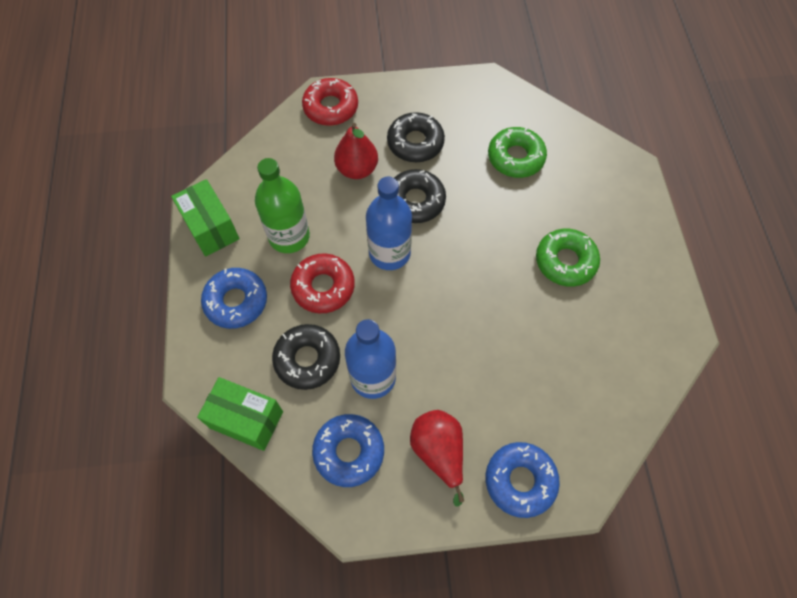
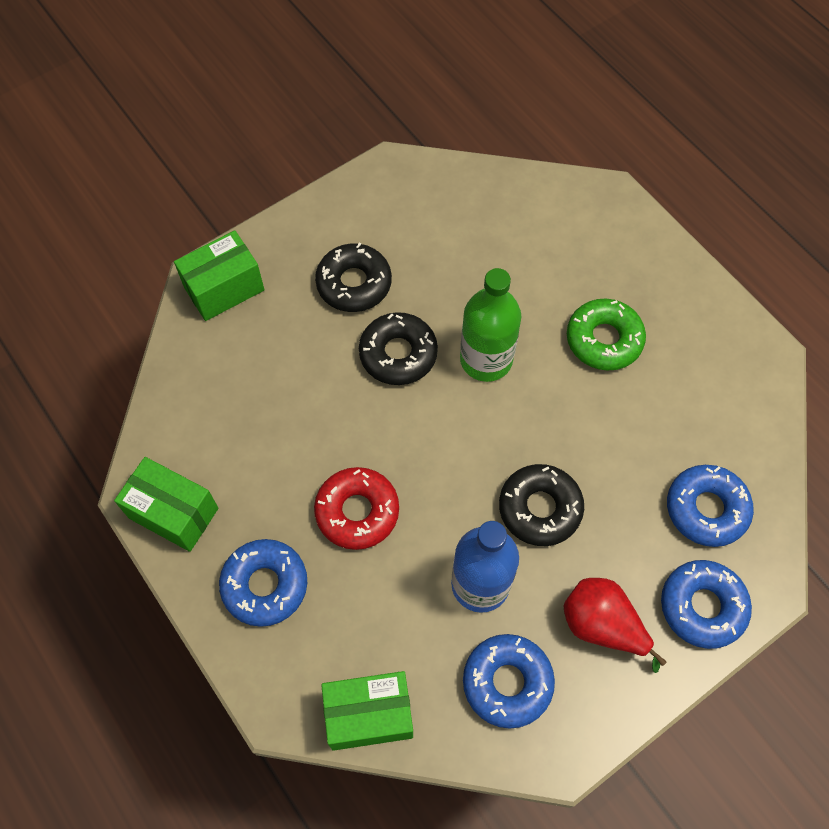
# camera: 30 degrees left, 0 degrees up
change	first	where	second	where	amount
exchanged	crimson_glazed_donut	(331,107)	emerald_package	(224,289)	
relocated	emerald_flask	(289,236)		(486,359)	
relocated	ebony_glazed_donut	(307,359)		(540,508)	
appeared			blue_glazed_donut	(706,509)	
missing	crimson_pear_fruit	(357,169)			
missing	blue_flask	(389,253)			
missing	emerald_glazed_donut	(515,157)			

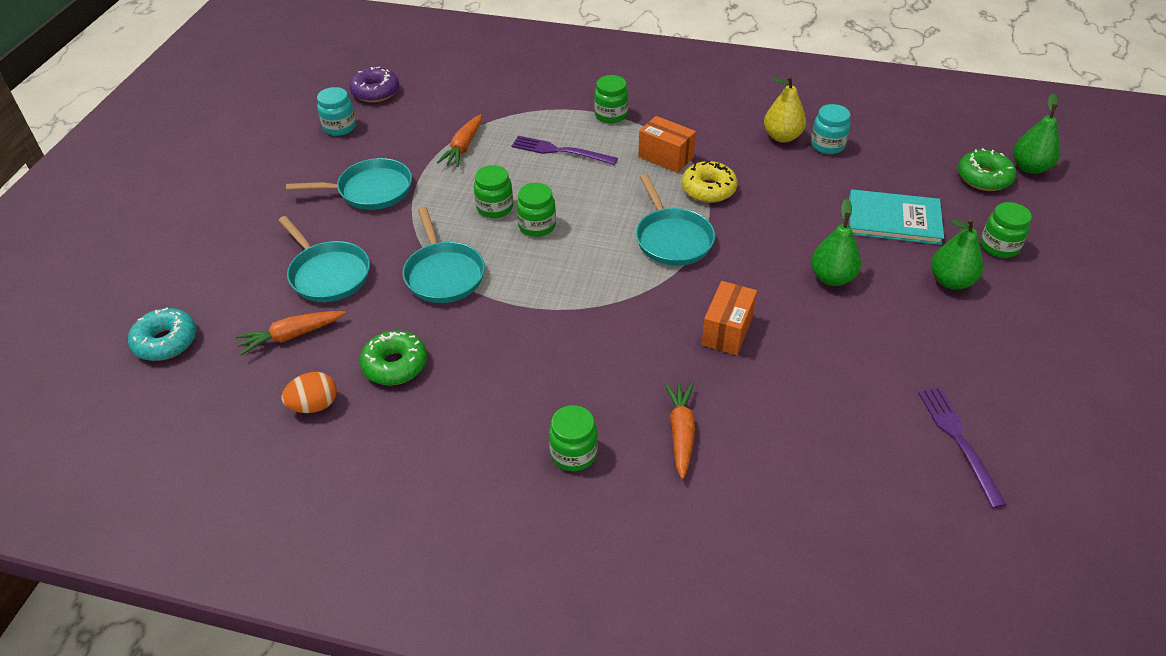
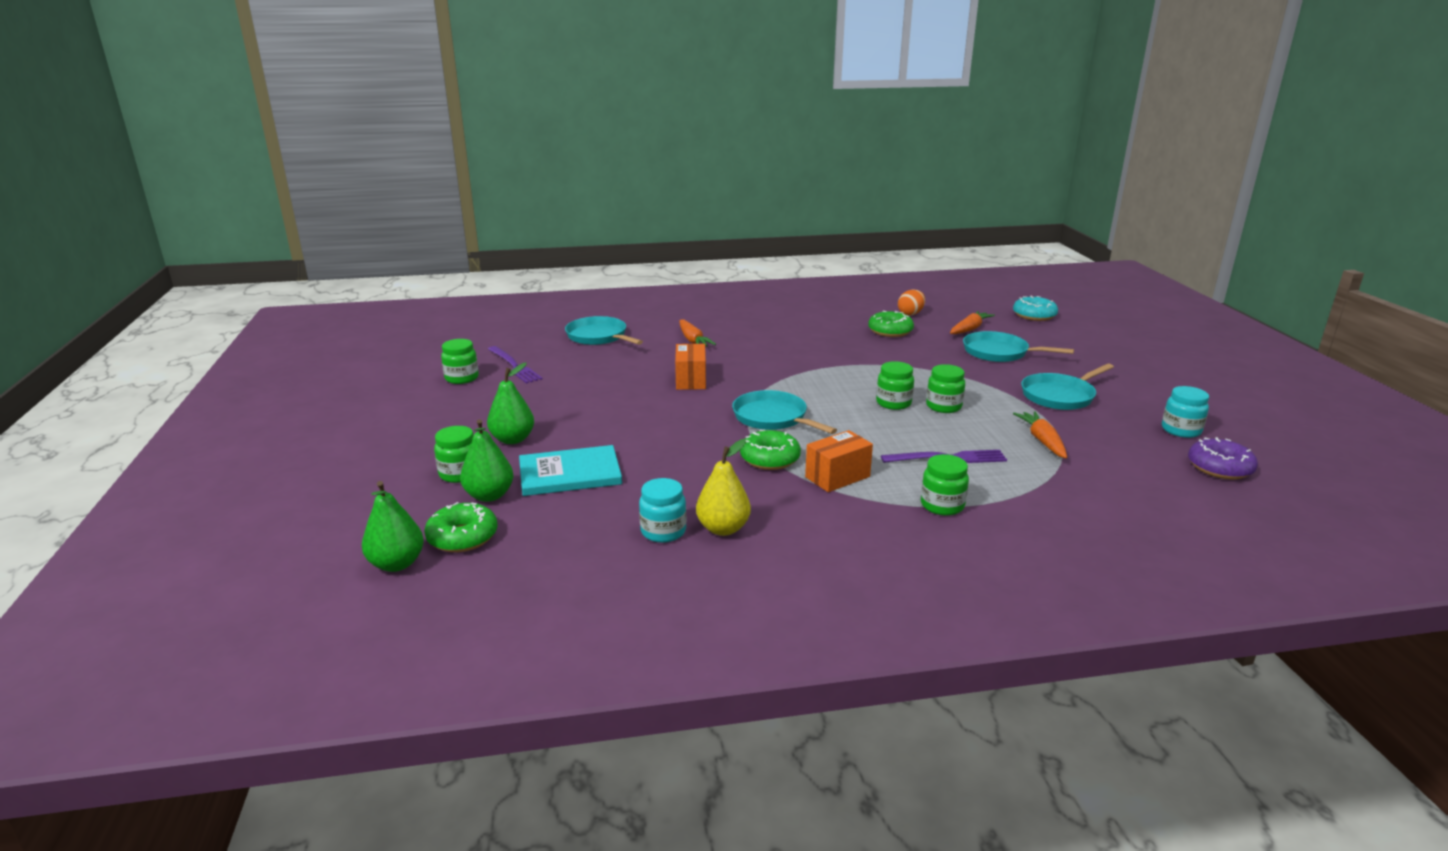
# camera: 155 degrees right, 20 degrees down
change	first	where	second	where	amount
relocated	emerald_preserve_jar	(573,453)		(462,378)	
relocated	emerald_pear_fruit	(832,278)		(489,495)	
relocated	aqua_frying_pan	(443,274)		(599,337)	
colour	yellow_glazed_donut	(708,189)	emerald_glazed_donut	(770,459)	
spun	orange-coloured_package	(665,157)		(837,477)	45 degrees counterclockwise

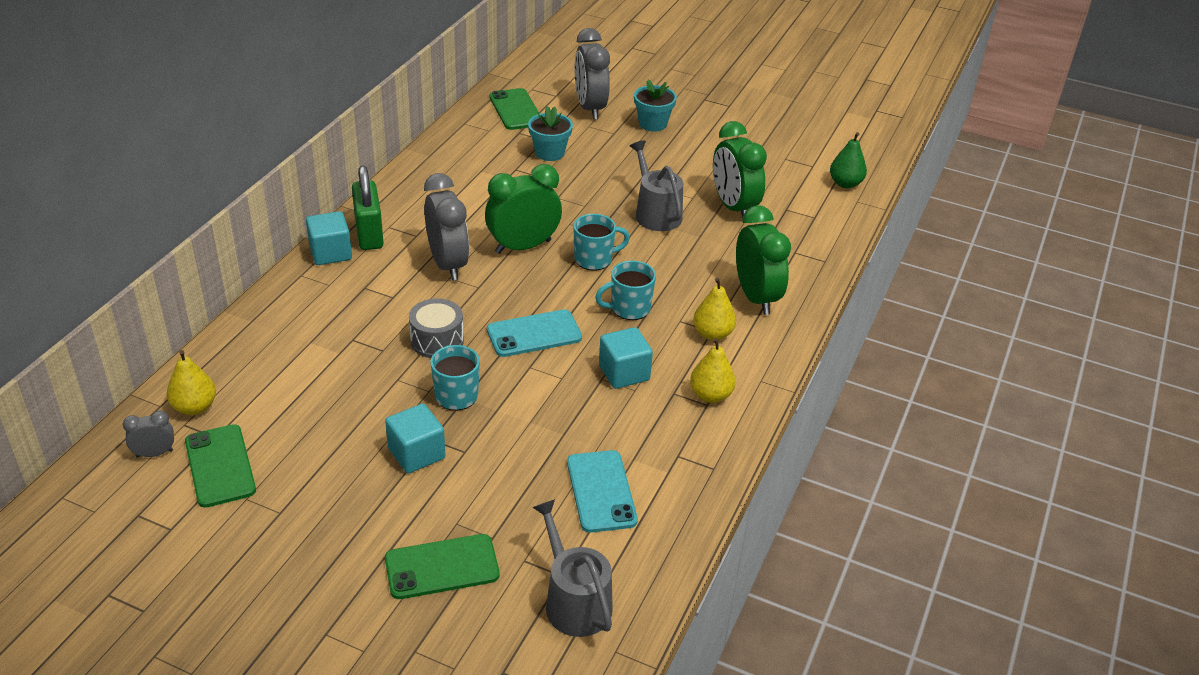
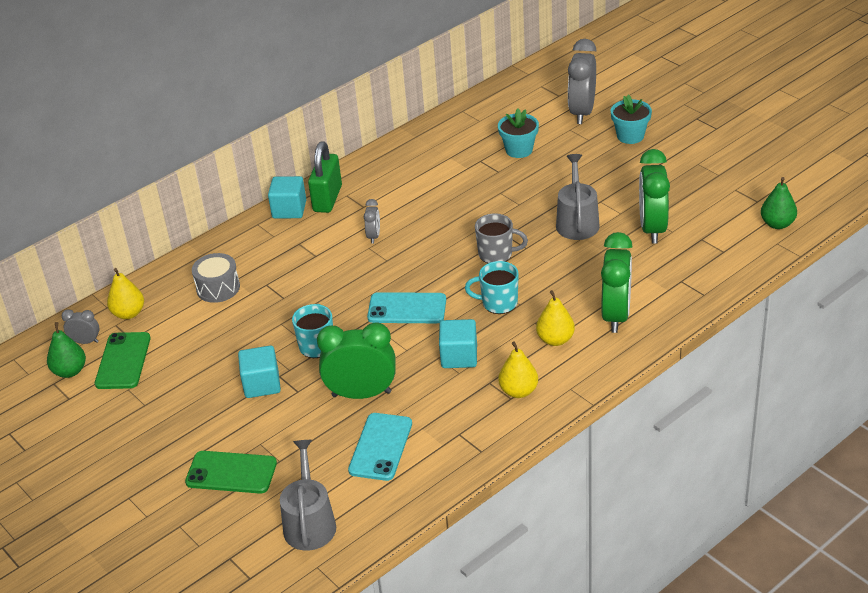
# camera: 30 degrees right, 0 degrees up
change	first	where	second	where	amount
appeared			emerald_pear_fruit	(70,371)	
relocated	grey_toy_drum	(437,340)		(218,288)	
relocated	emerald_bedside_clock	(523,246)		(361,394)	
size	grey_bedside_clock	(448,264)		(374,236)	x0.48
colour	aqua_mug	(594,259)	grey_mug	(496,254)	
missing	emerald_phone	(515,110)			

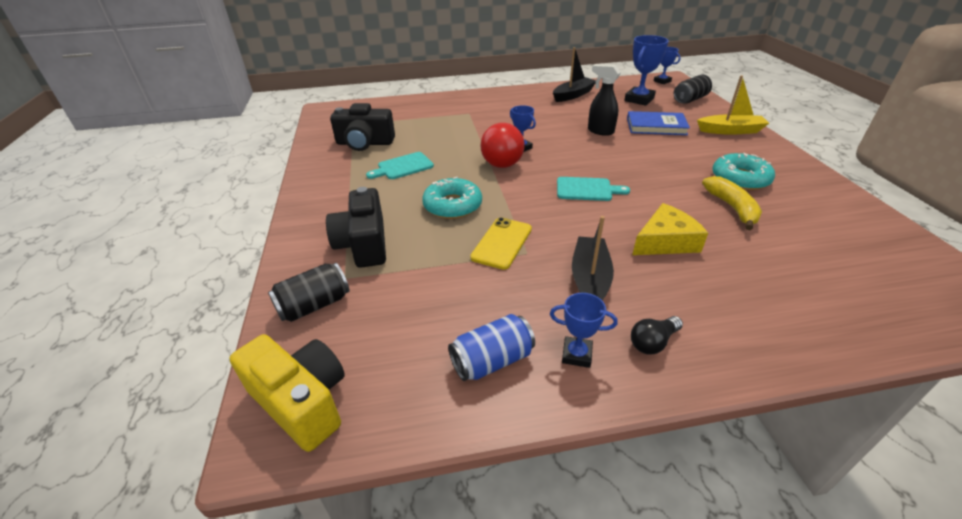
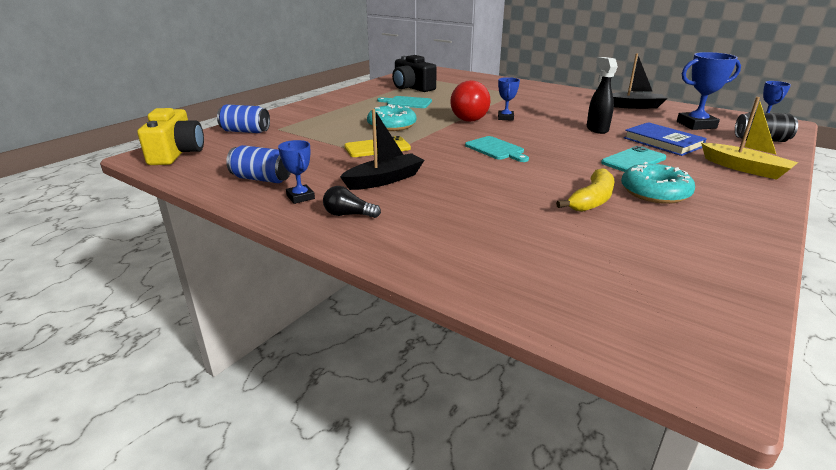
# camera: 45 degrees right, 10 degrees down
change	first	where	second	where	amount
colour	ebony_can	(314,305)	blue_can	(245,131)	
appeared			aqua_phone	(633,160)	
missing	ebony_compact_camera	(363,244)			
missing	yellow_cheese_wedge	(665,241)			

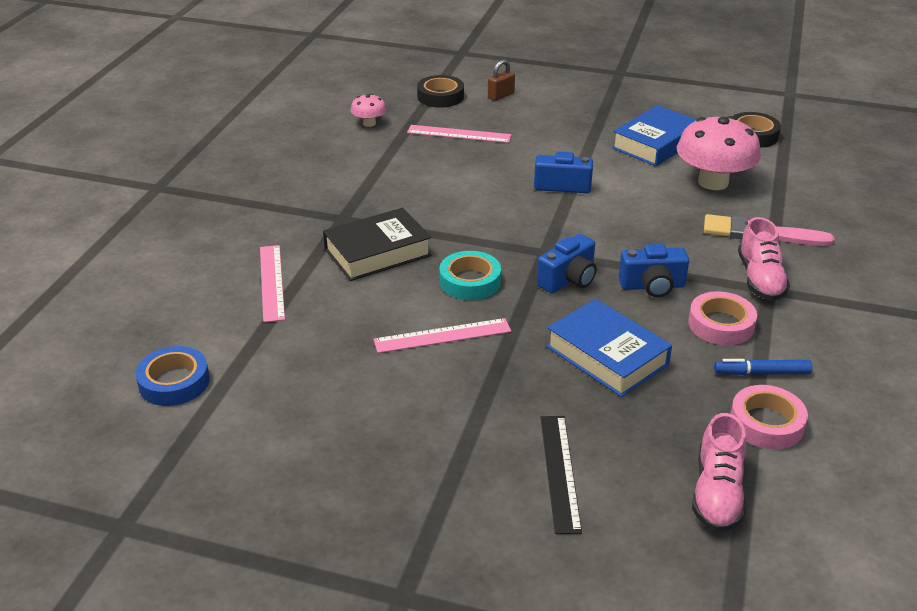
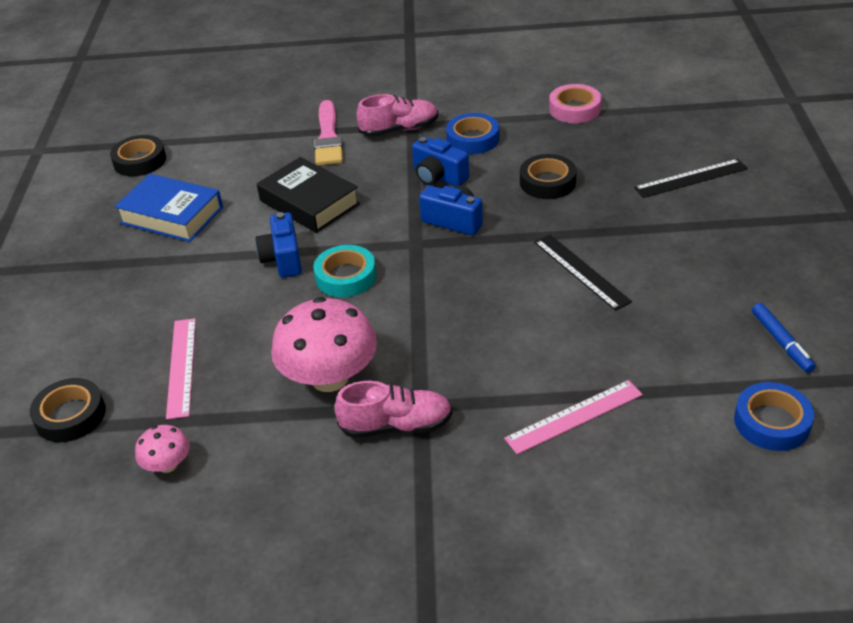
# camera: 105 degrees left, 5 degrees up
change	first	where	second	where	amount
relocated	ebony_hardcover	(377,252)		(309,202)	
relocated	pink_mushroom	(713,182)		(329,378)	
relocated	aqua_sticky_tape	(470,281)		(346,276)	
relocated	pink_shoe	(717,493)		(396,426)	
spun	blue_compact_camera	(652,286)		(438,177)	150 degrees clockwise
colour	pink_sticky_tape	(721,324)	blue_sticky_tape	(472,139)	
exchanged	blue_hardcover	(607,355)	ebony_sticky_tape	(547,182)	
colour	pink_straightedge	(442,336)	ebony_straightedge	(581,271)	
relocated	blue_felt_pen	(762,373)		(781,342)	
missing	dark_brown_lock	(501,96)			

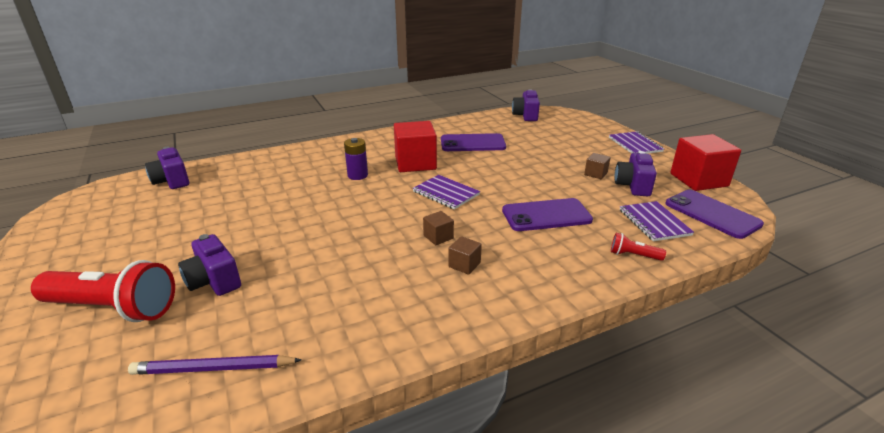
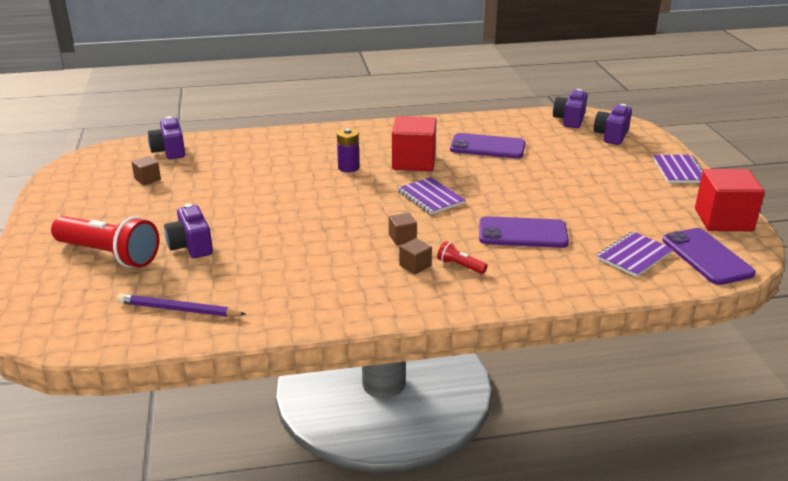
# camera: 15 degrees right, 0 degrees up
change	first	where	second	where	amount
relocated	dark_brown_block	(595,174)		(147,179)	
relocated	crimson_flashlight	(633,255)		(460,266)	
relocated	violet_compact_camera	(633,186)		(611,136)	
spun	violet_notebook	(654,222)		(634,256)	45 degrees clockwise

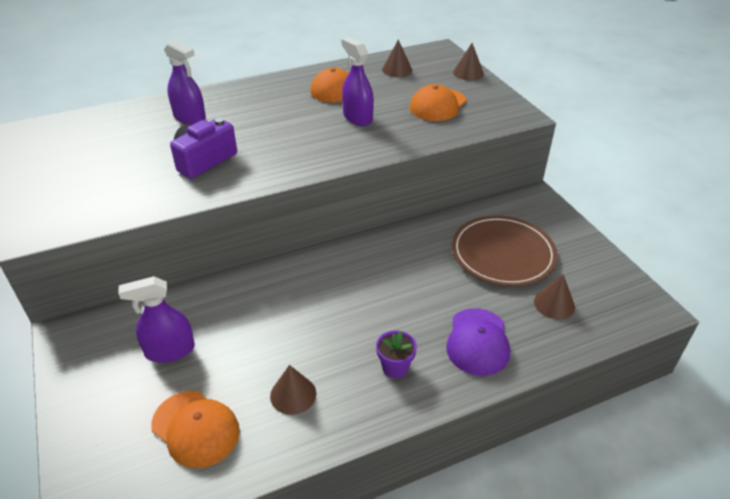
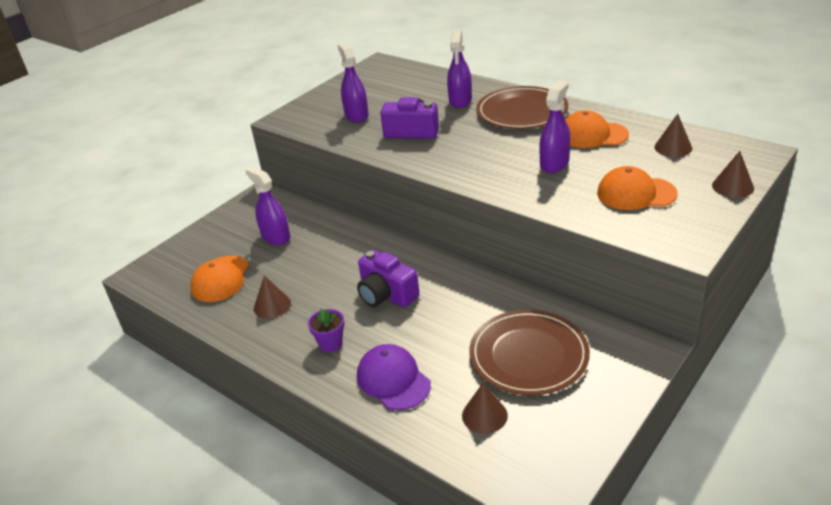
# camera: 65 degrees right, 5 degrees down
change	first	where	second	where	amount
appeared			violet_sprayer	(356,115)	
appeared			violet_compact_camera	(386,294)	
spun	violet_baseball_cap	(478,341)		(393,380)	75 degrees clockwise
appeared			dark_brown_flat_dish	(522,112)	

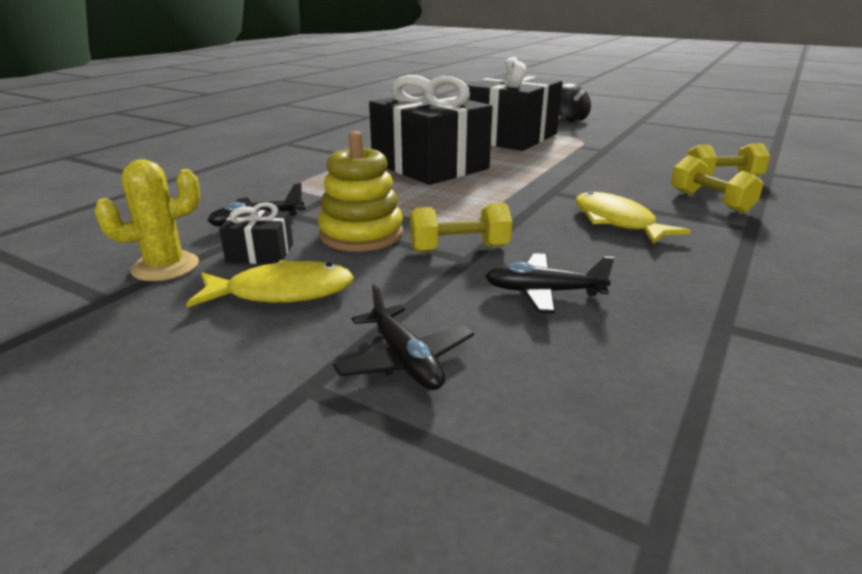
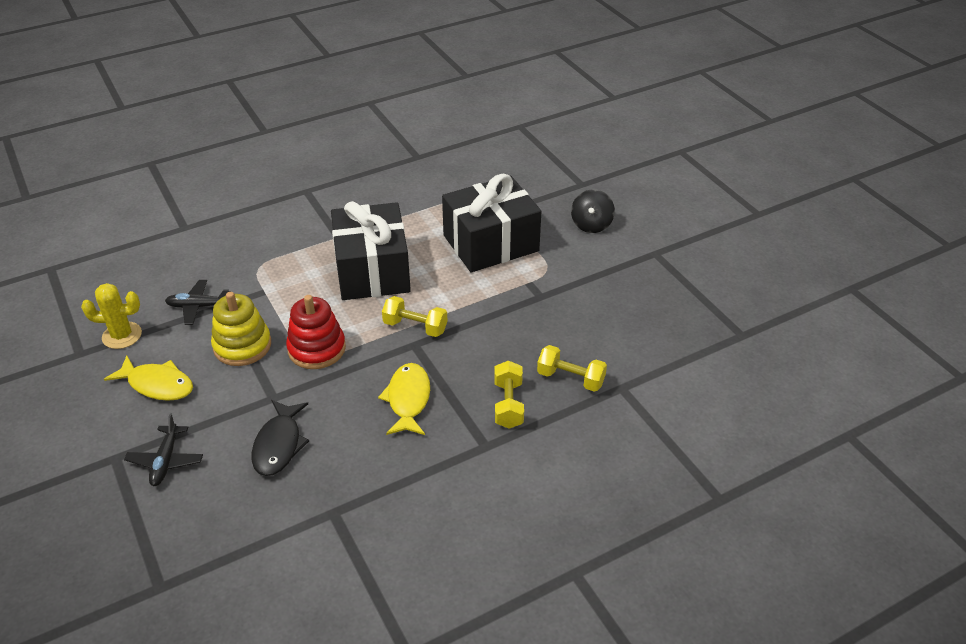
# camera: 30 degrees right, 15 degrees up
change	first	where	second	where	amount
exchanged	ebony_aeroplane	(543,292)	ebony_fish_figure	(279,445)	
appeared			crimson_stacking_toy	(316,349)	
relocated	yellow_hand_weight	(459,248)		(415,327)	
missing	ebony_present	(260,253)			

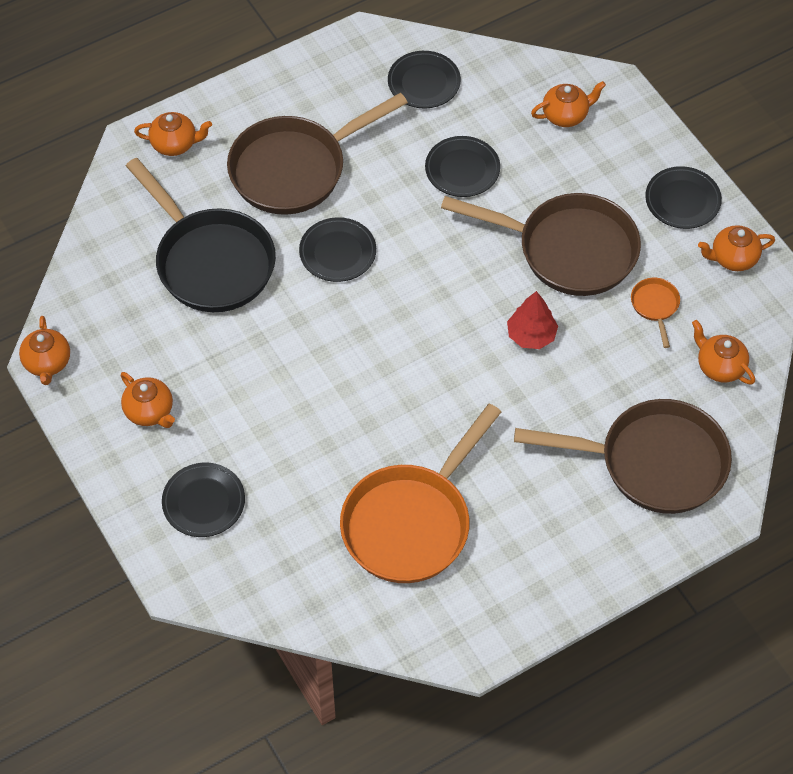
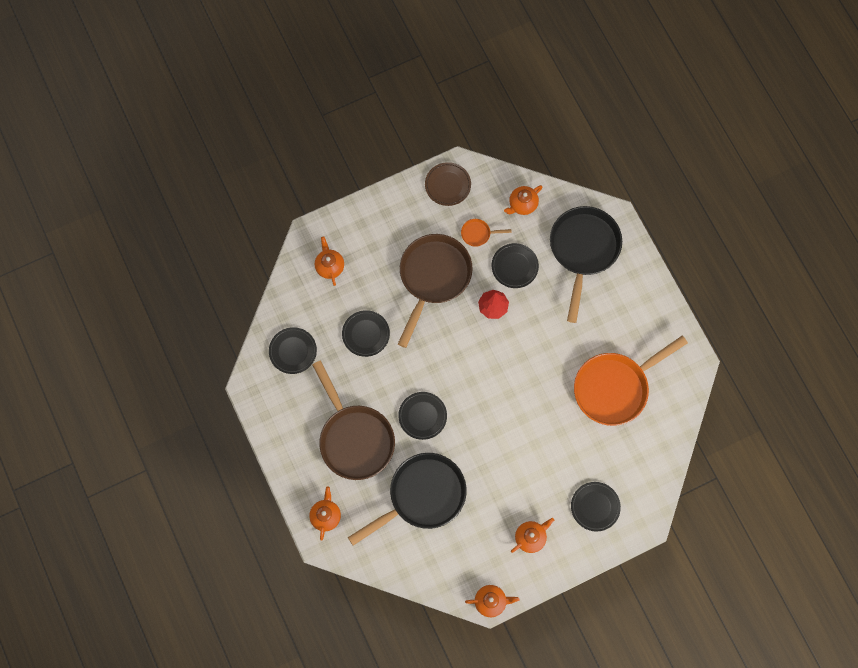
# camera: 85 degrees left, 15 degrees up
change	first	where	second	where	amount
exchanged	orange-coloured_tea_pot	(733,258)	dark_brown_flat_dish	(447,185)	
relocated	ebony_flat_dish	(682,200)		(514,266)	
colour	dark_brown_frying_pan	(653,462)	ebony_frying_pan	(583,250)	
spun	orange-coloured_frying_pan	(411,523)		(615,388)	105 degrees clockwise

